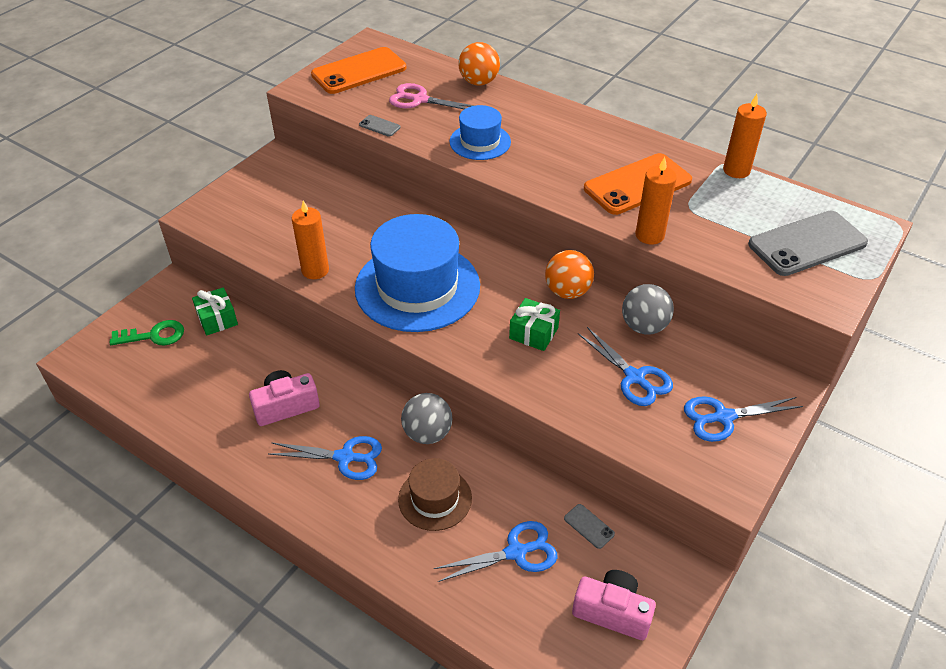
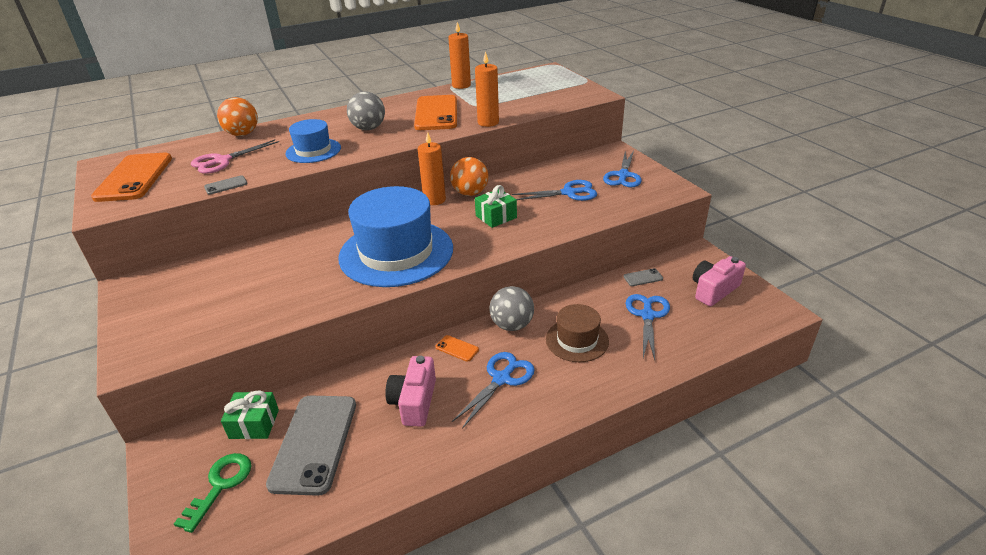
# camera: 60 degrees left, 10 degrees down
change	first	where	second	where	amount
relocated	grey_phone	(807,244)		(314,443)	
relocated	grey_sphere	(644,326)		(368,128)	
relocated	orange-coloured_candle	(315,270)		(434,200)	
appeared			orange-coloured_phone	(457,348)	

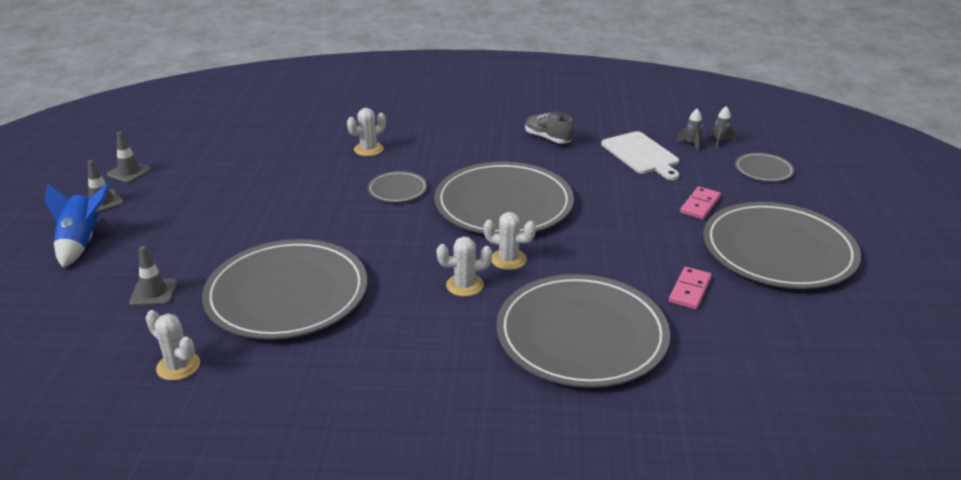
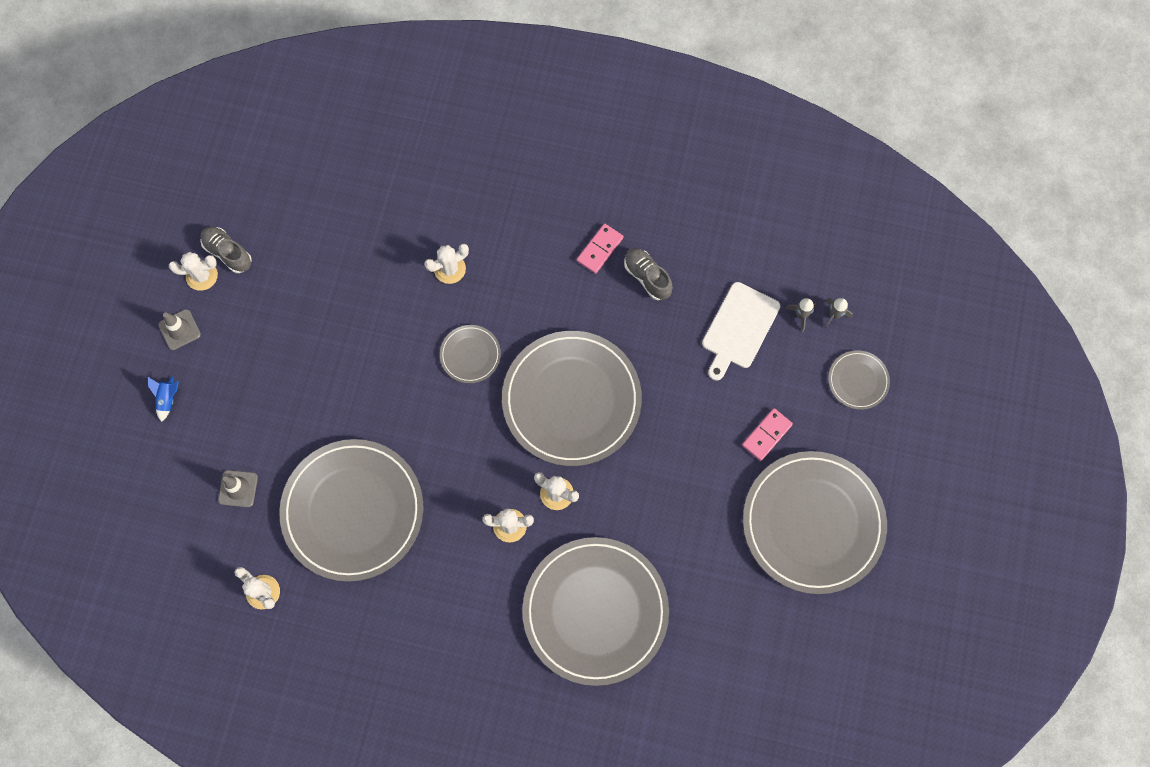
# camera: 10 degrees right, 40 degrees up
change	first	where	second	where	amount
size	blue_spaceship	(82,243)		(168,399)	x0.54
exchanged	grey_road_cone	(129,172)	white_prickly_plant	(202,275)	
appeared			grey_shoe	(228,253)	
relocated	pink_domino	(689,290)		(599,249)	
spun	white_bread_board	(641,155)		(739,328)	45 degrees clockwise

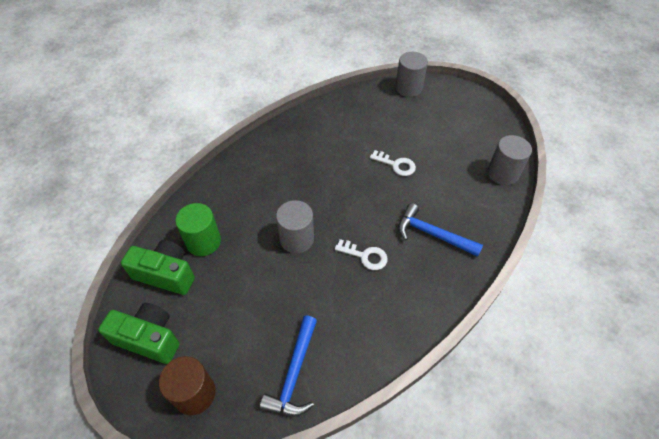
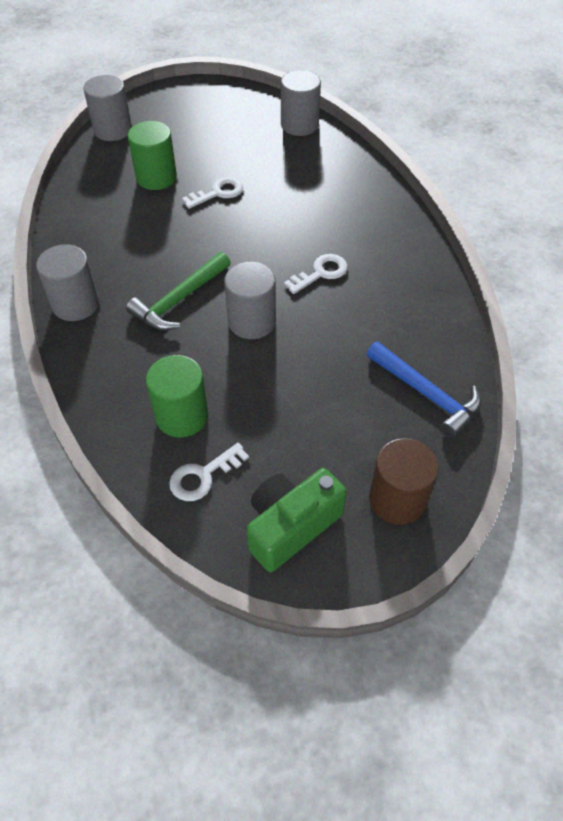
# camera: 60 degrees left, 0 degrees up
change	first	where	second	where	amount
appeared			grey_cylinder_shape	(76,304)	
appeared			emerald_claw_hammer	(180,300)	
appeared			emerald_cylinder_shape	(156,177)	
exchanged	emerald_compact_camera	(166,274)	white_key	(203,476)	
missing	blue_claw_hammer	(432,234)			

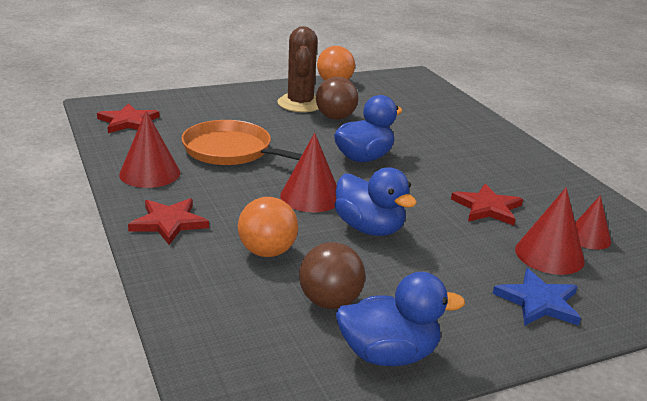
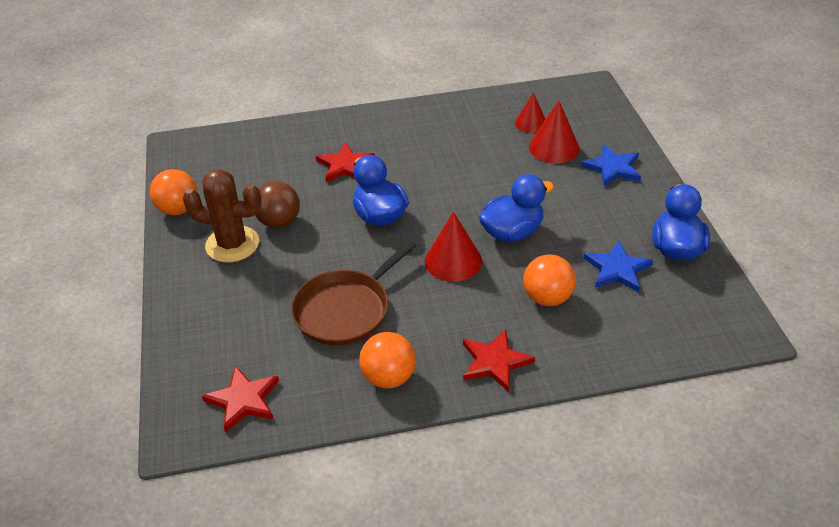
# camera: 75 degrees left, 15 degrees up
change	first	where	second	where	amount
colour	orange-coloured_frying_pan	(231,151)	dark_brown_frying_pan	(345,309)	
relocated	crimson_star	(487,208)		(345,165)	
exchanged	crimson_solid_cone	(150,173)	orange-coloured_sphere	(388,377)	
exchanged	dark_brown_sphere	(330,302)	blue_star	(617,269)	

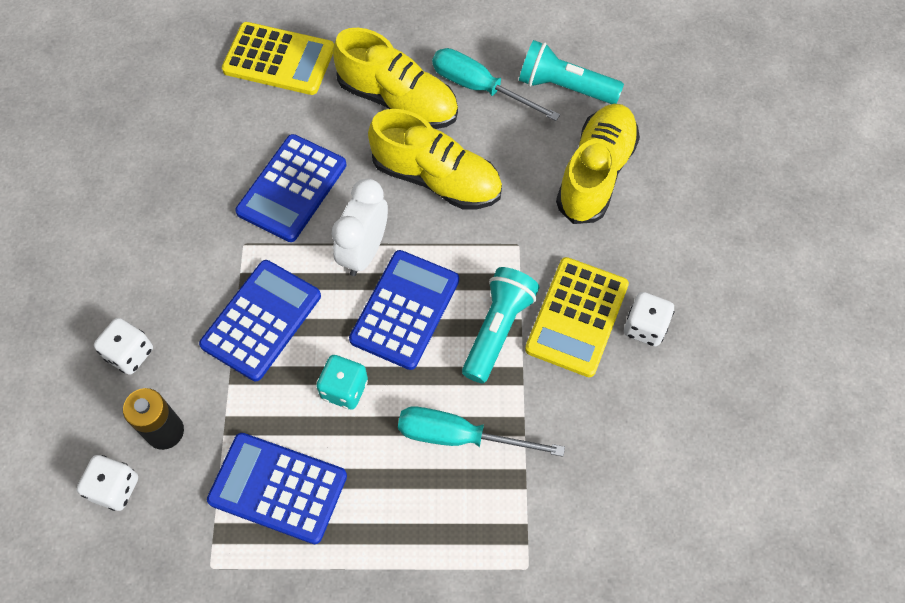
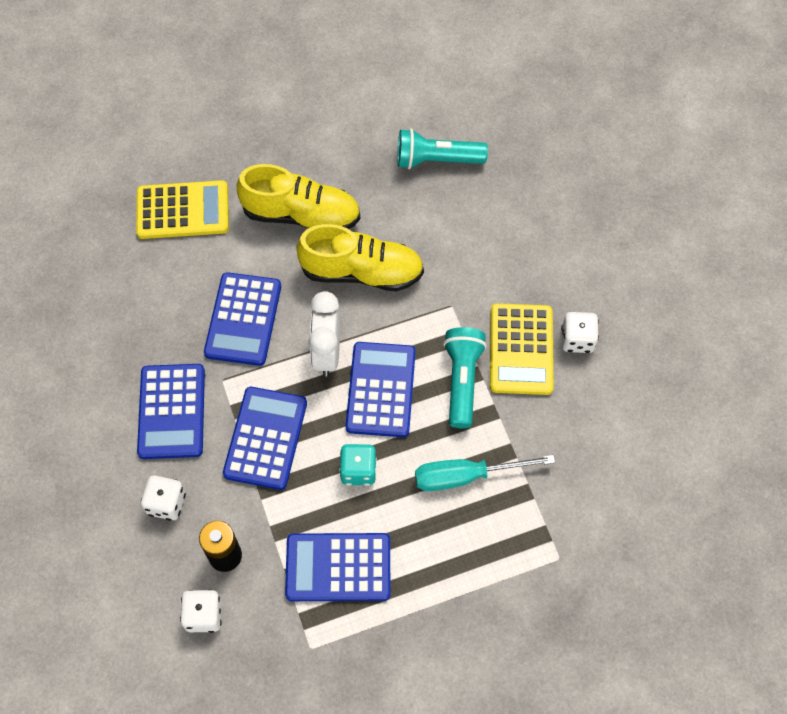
# camera: 20 degrees left, 0 degrees up
change	first	where	second	where	amount
appeared			blue_pocket_calculator	(172,411)	
missing	aqua_screwdriver	(479,87)			
missing	yellow_shoe	(595,173)			

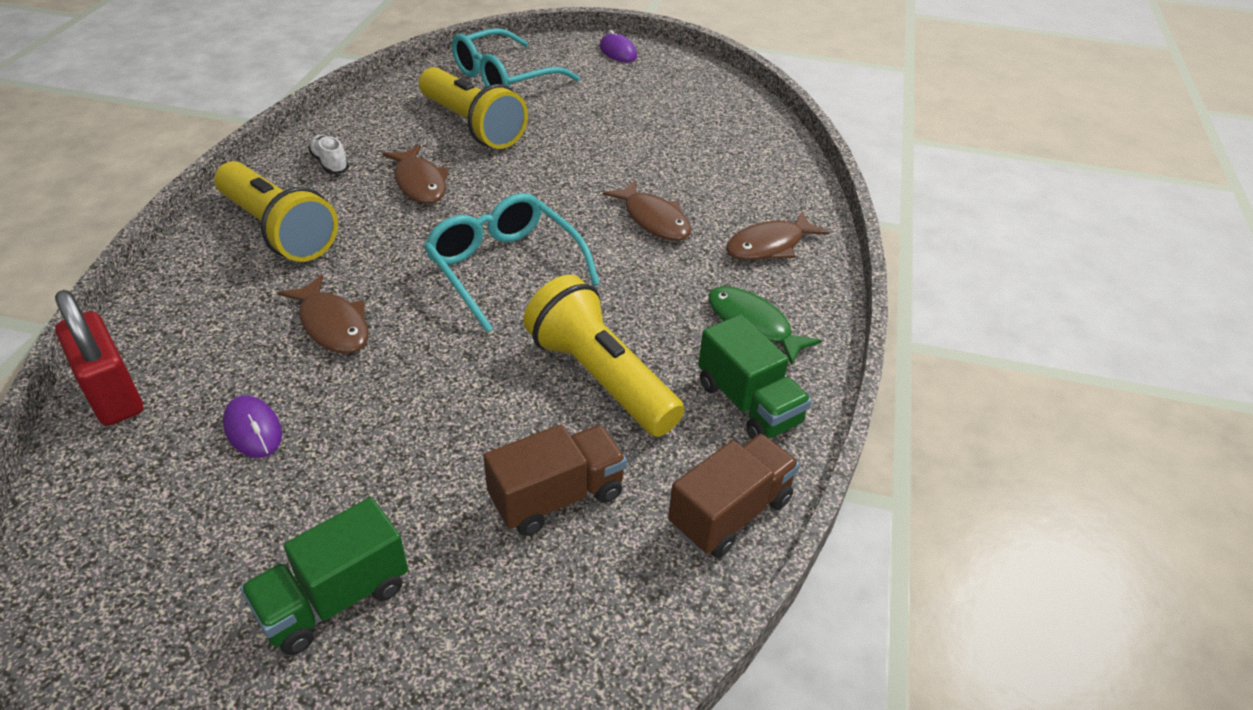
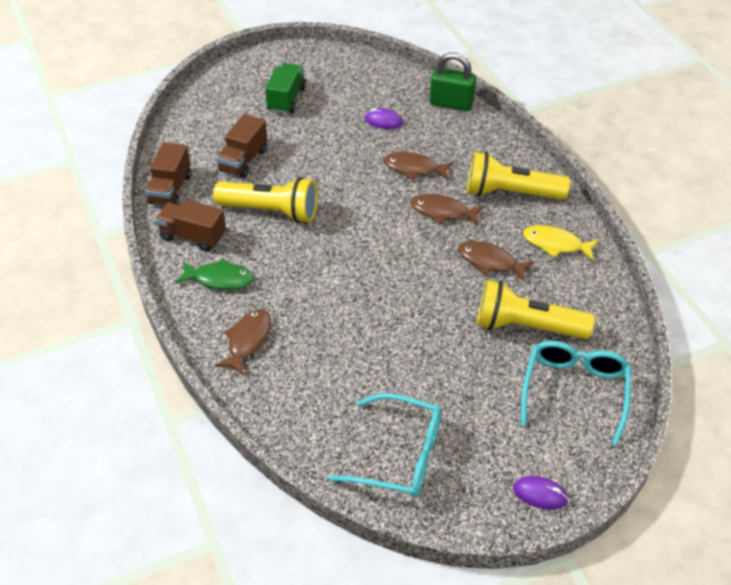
# camera: 145 degrees right, 5 degrees up
change	first	where	second	where	amount
colour	emerald_truck	(748,404)	dark_brown_truck	(193,236)	
relocated	aqua_glasses	(505,269)		(398,455)	
relocated	dark_brown_fish_figure	(654,220)		(442,212)	
colour	crimson_lock	(113,395)	emerald_lock	(451,104)	
exchanged	white_shoe	(330,163)	yellow_fish_figure	(555,244)	

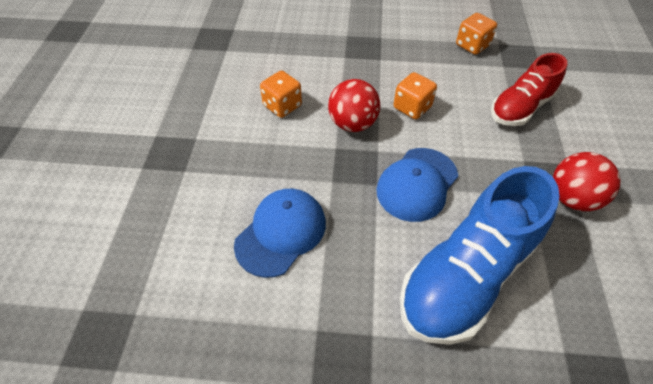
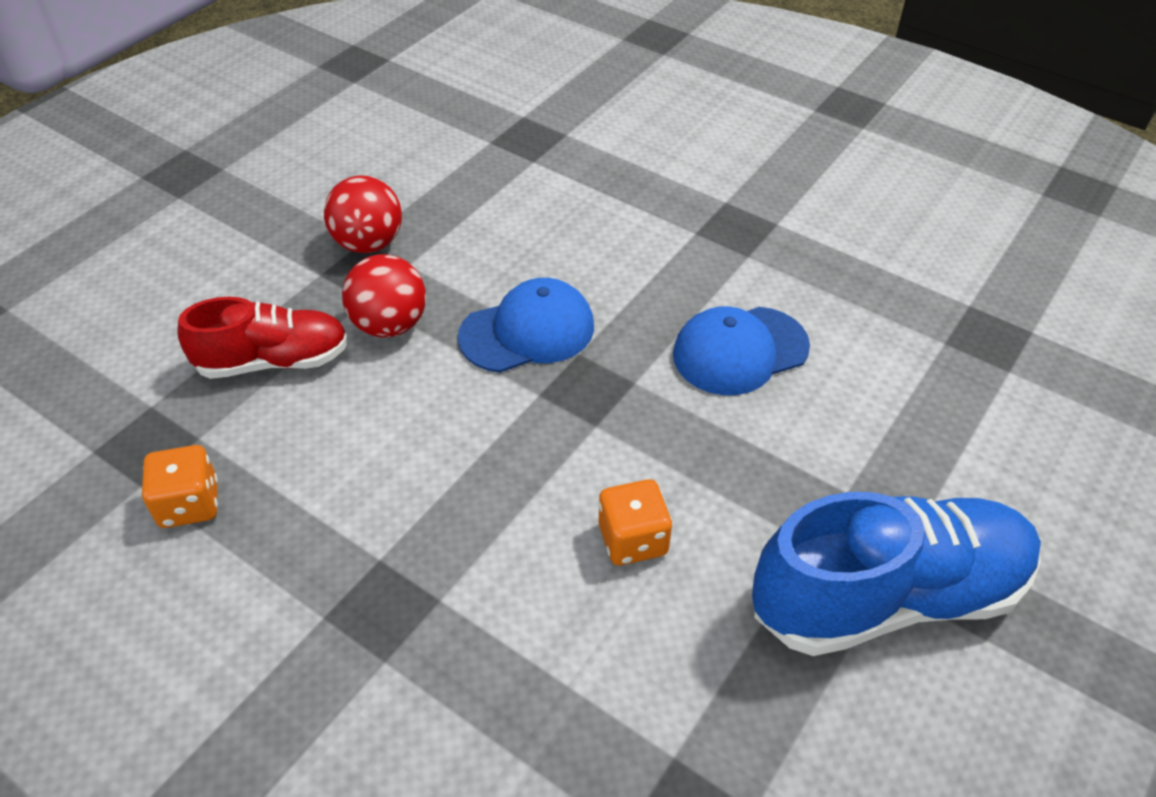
# camera: 150 degrees left, 5 degrees down
change	first	where	second	where	amount
relocated	crimson_sphere	(352,124)		(390,325)	
relocated	blue_shoe	(466,275)		(887,596)	
missing	orange-coloured_game_die	(412,107)			

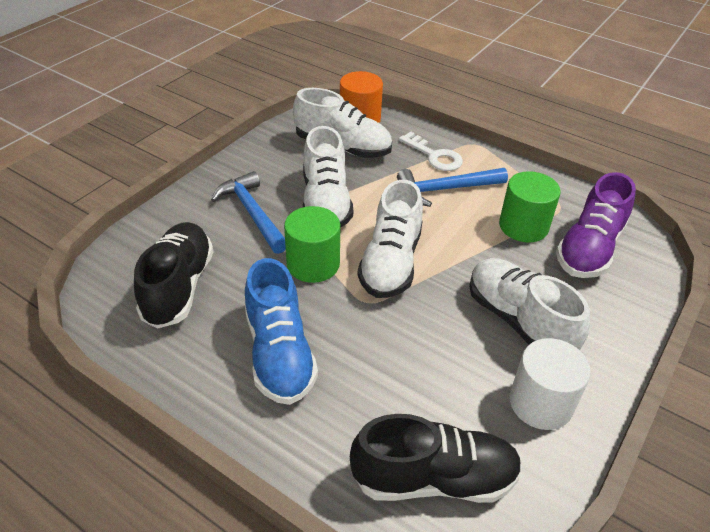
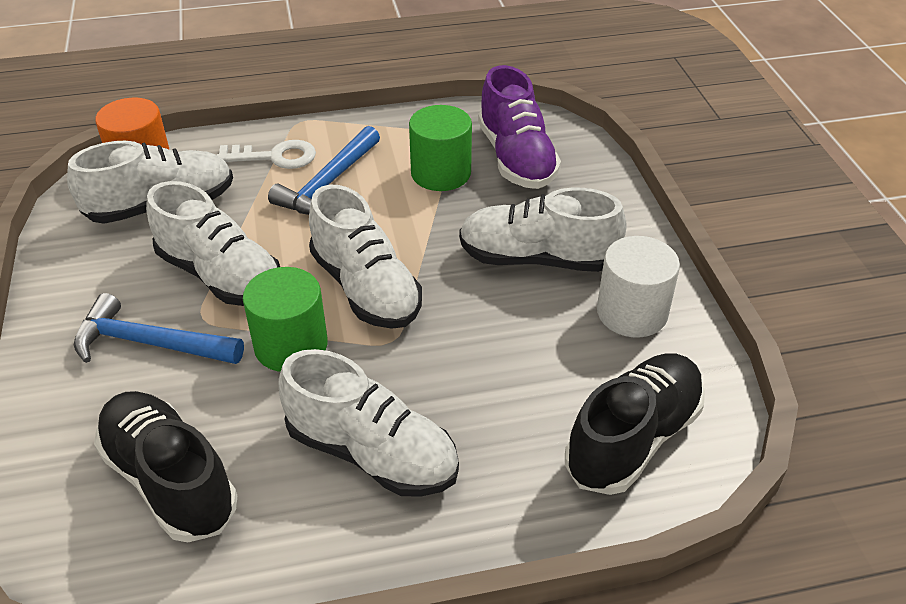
# camera: 45 degrees left, 0 degrees up
change	first	where	second	where	amount
colour	blue_shoe	(279,353)	white_shoe	(372,453)	

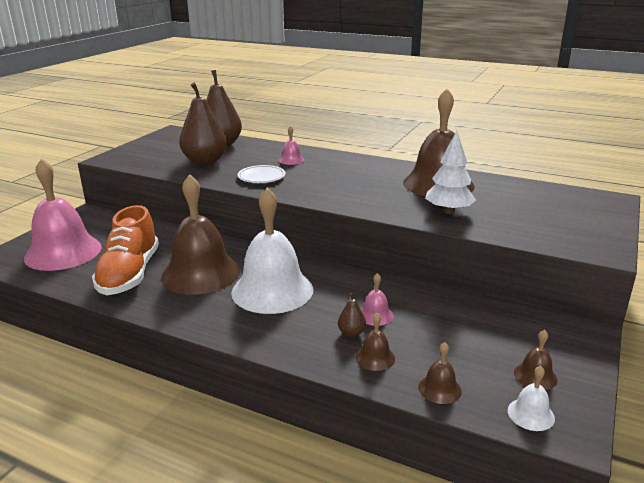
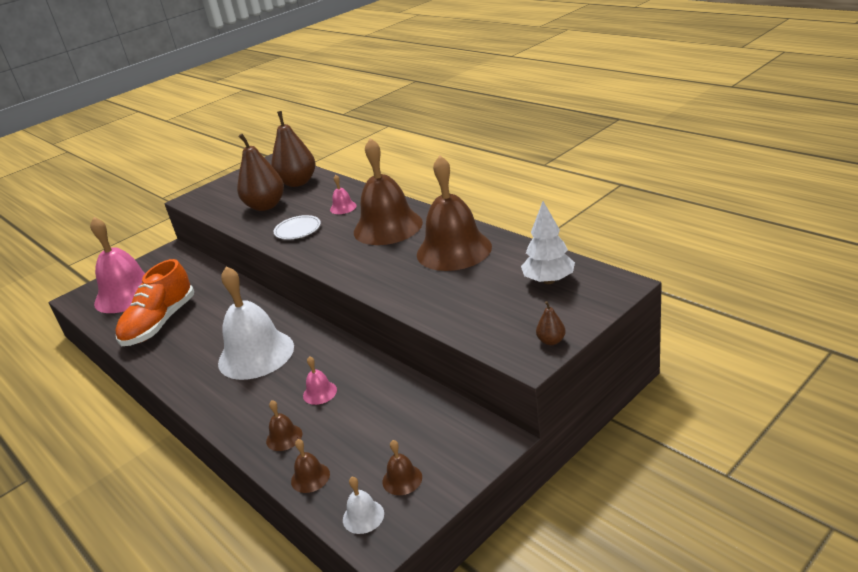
# camera: 25 degrees right, 5 degrees up
change	first	where	second	where	amount
relocated	dark_brown_school_bell	(201,273)		(388,227)	
relocated	white_fir_tree	(448,211)		(548,280)	
relocated	dark_brown_pear_fruit	(351,333)		(551,341)	

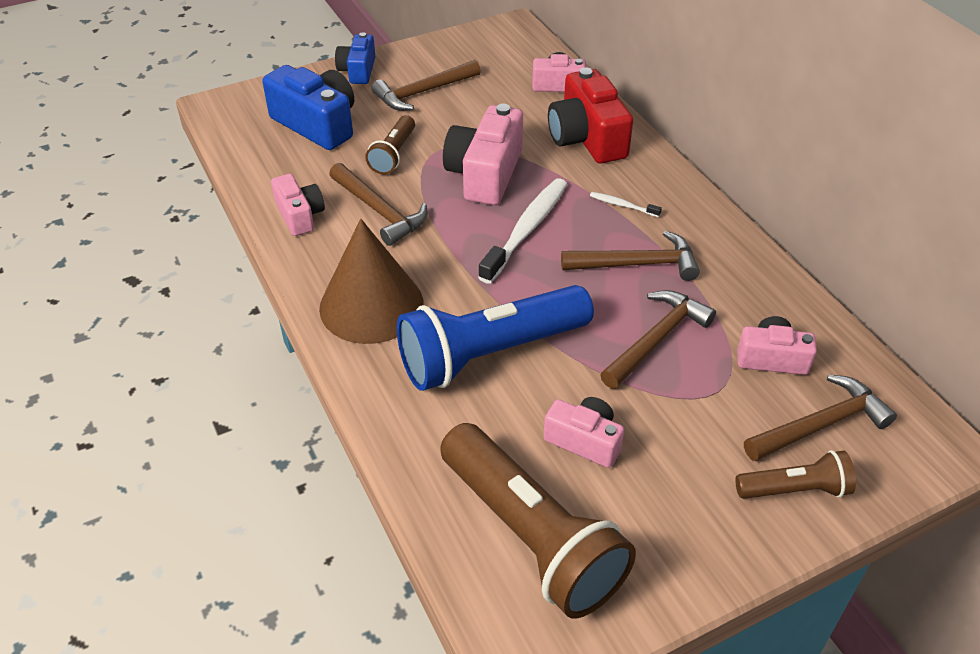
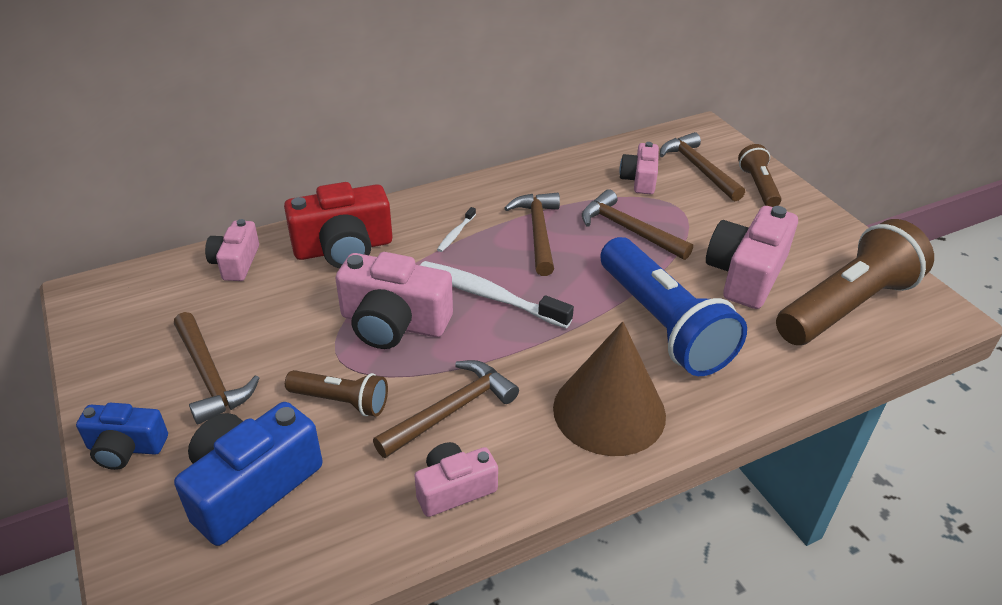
# camera: 90 degrees left, 5 degrees down
change	first	where	second	where	amount
size	pink_compact_camera	(584,440)		(746,274)	x1.68

